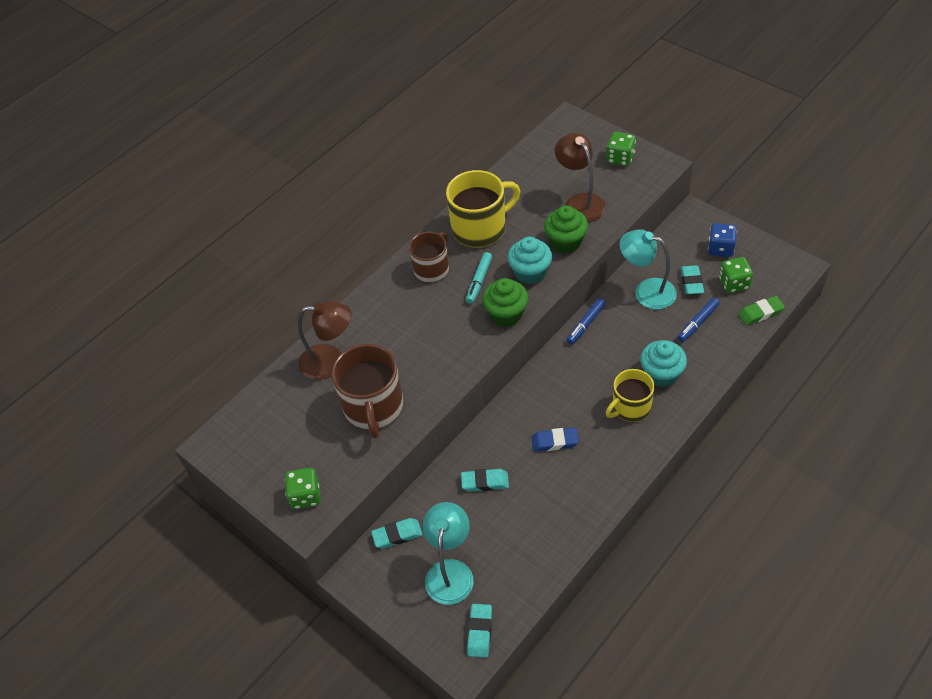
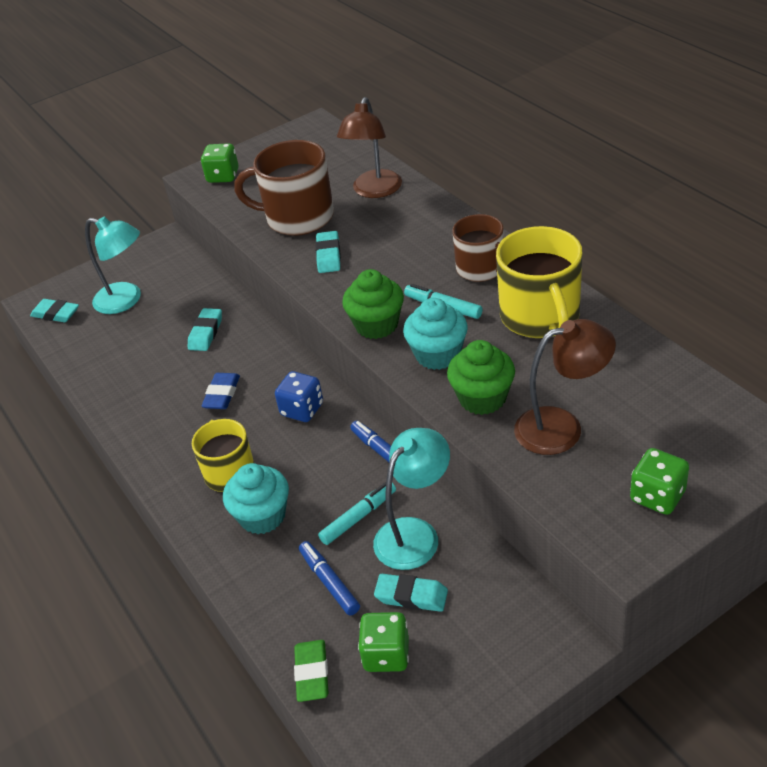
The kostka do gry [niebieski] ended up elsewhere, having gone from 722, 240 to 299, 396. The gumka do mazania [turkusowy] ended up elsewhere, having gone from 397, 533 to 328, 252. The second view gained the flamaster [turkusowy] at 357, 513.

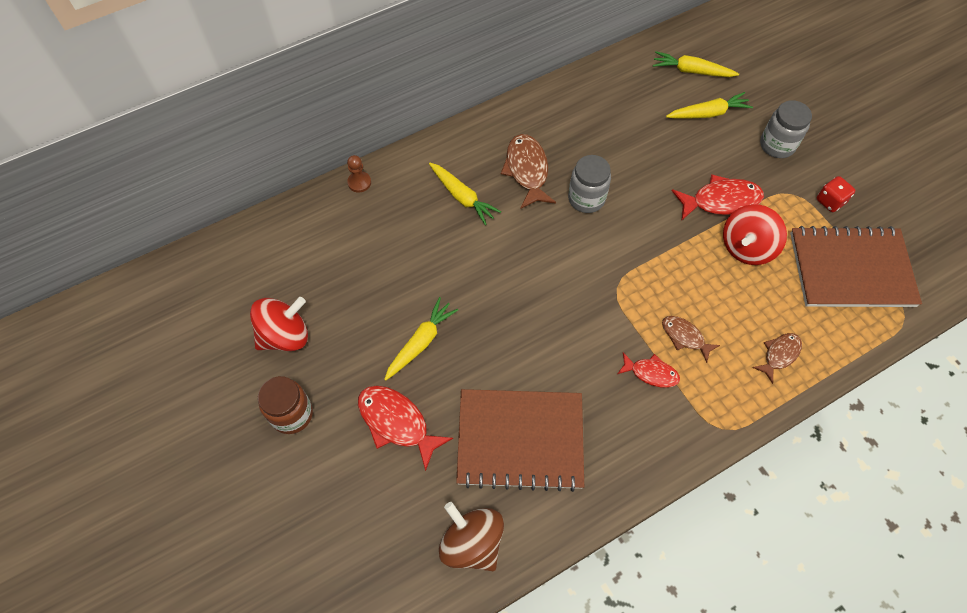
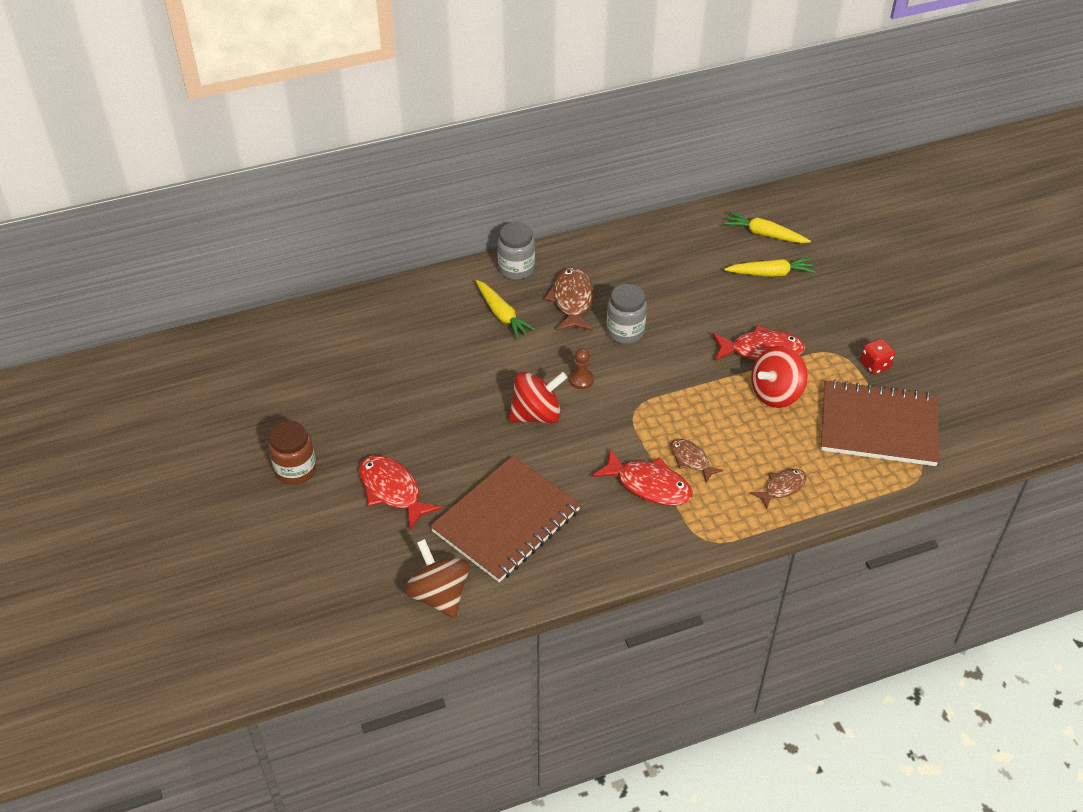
The słoik [szary] ended up elsewhere, having gone from 786, 129 to 516, 251. The pionek [brązowy] ended up elsewhere, having gone from 359, 174 to 581, 369. The bączek [czerwony] ended up elsewhere, having gone from 279, 324 to 538, 398. The second view lost the marchewka [żółty] at 421, 339. The size of the ryba [czerwony] at 648, 370 changed by a factor of 1.64. The zeszyt [brązowy] at 520, 440 ended up facing another way, 60 degrees counterclockwise from before.

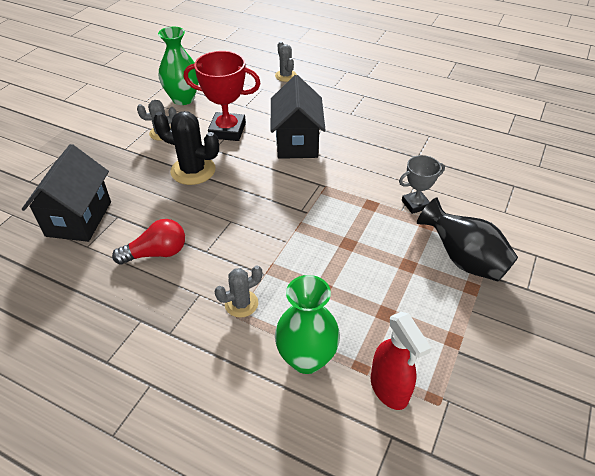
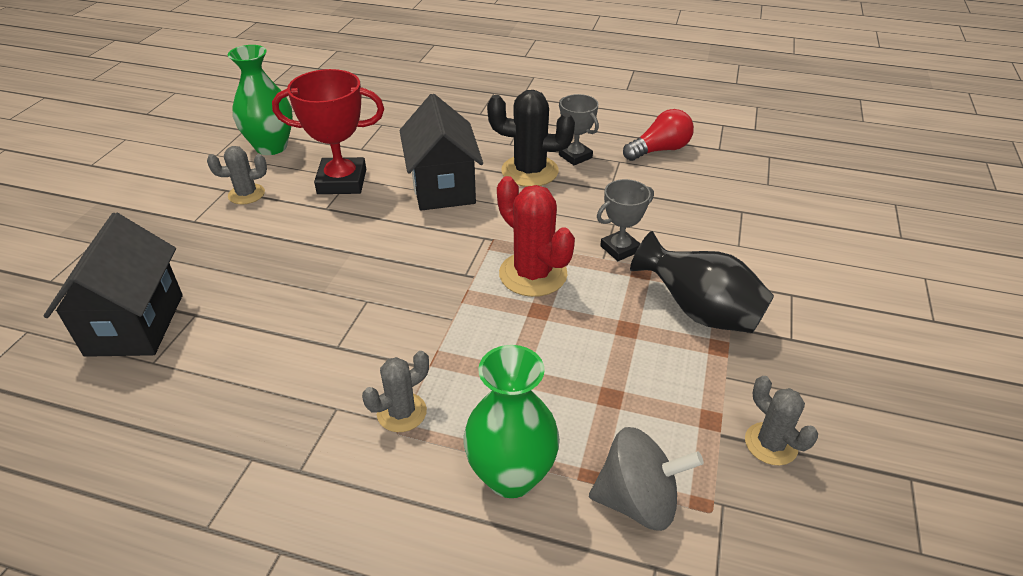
The kaktus [szary] ended up elsewhere, having gone from 286, 61 to 781, 420. The kaktus [czarny] ended up elsewhere, having gone from 186, 148 to 531, 138. The żarówka [czerwony] ended up elsewhere, having gone from 148, 241 to 658, 135. Where the spryskiwacz [czerwony] stood at 401, 361, the bączek [szary] came to stand at 646, 479. The second view gained the puchar [szary] at 579, 129. The second view gained the kaktus [czerwony] at 536, 236.

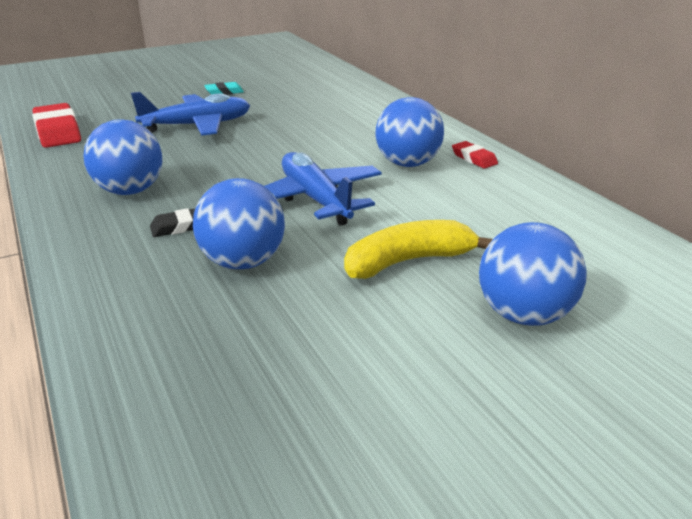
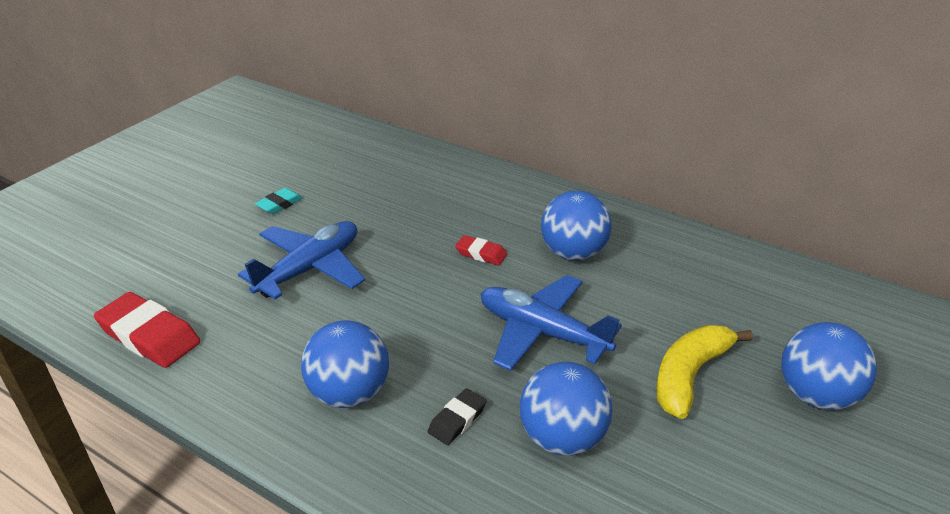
The gumka do mazania [czerwony] ended up elsewhere, having gone from 475, 155 to 481, 250.

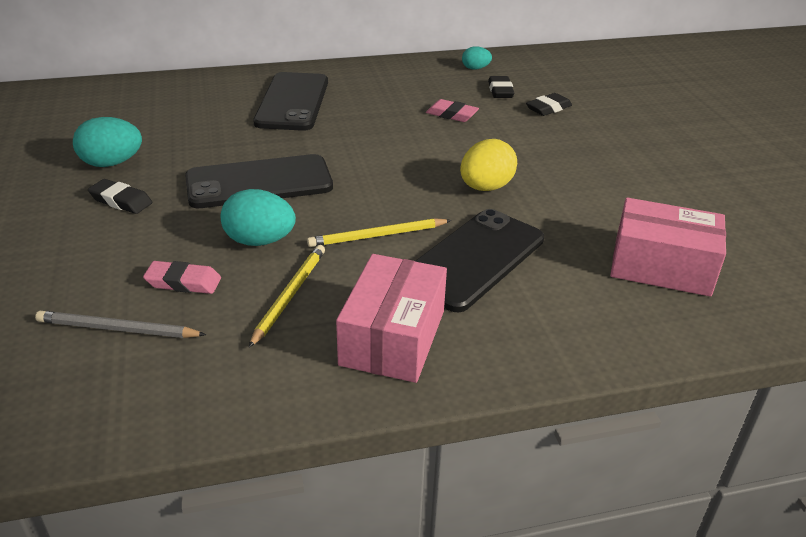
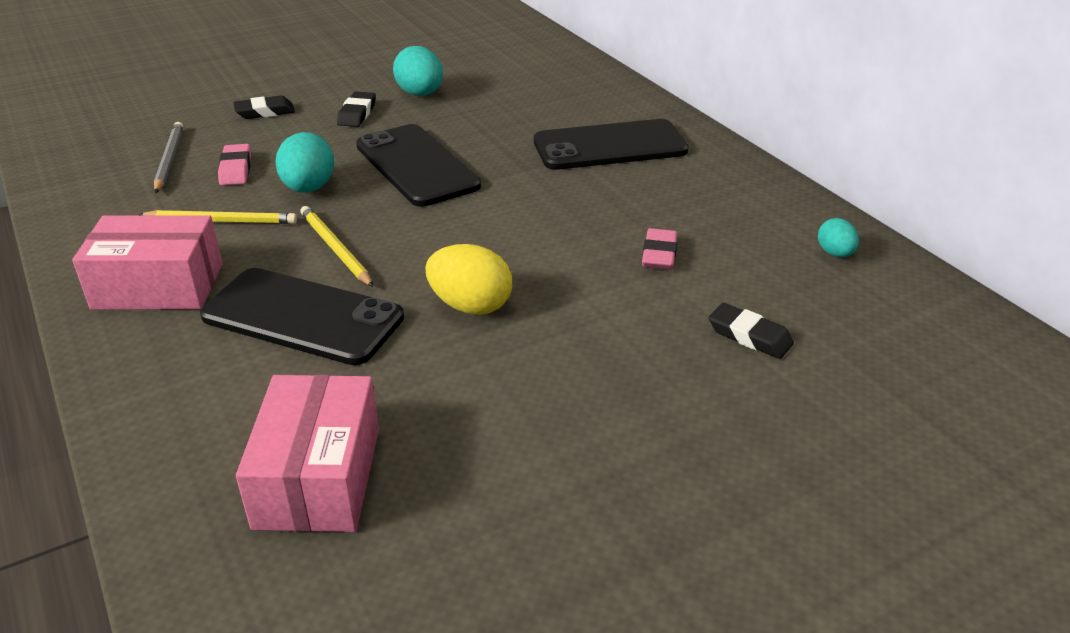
The gumka do mazania [czarny] ended up elsewhere, having gone from 501, 87 to 264, 107.

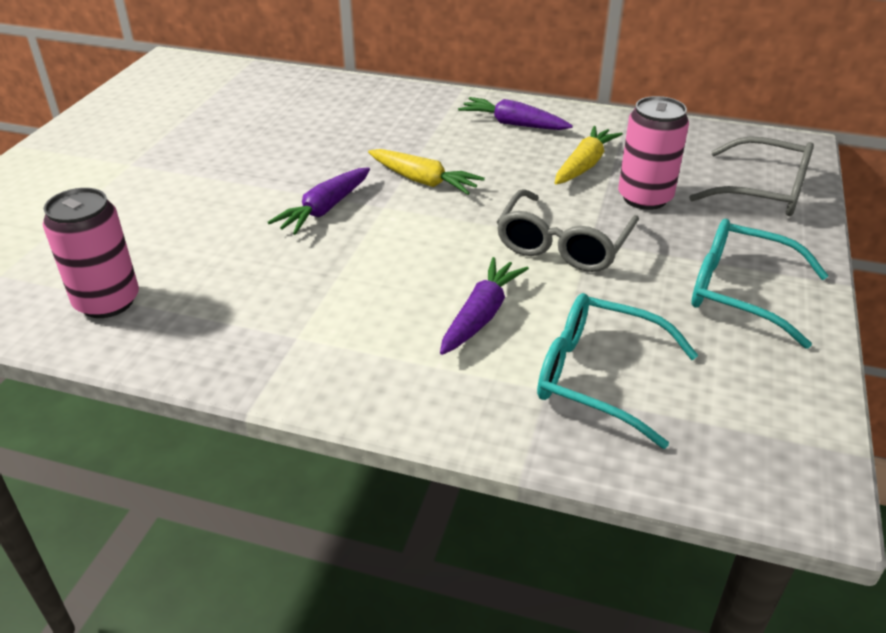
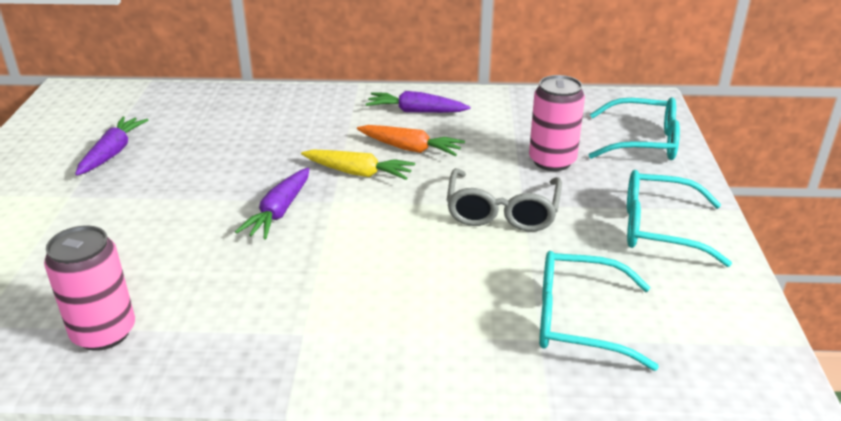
The second view lost the marchewka [żółty] at 589, 155. What was the okulary [szary] at 751, 176 turned into the okulary [turkusowy] at 634, 128. The marchewka [fioletowy] ended up elsewhere, having gone from 484, 306 to 111, 145. The second view gained the marchewka [pomarańczowy] at 411, 140.

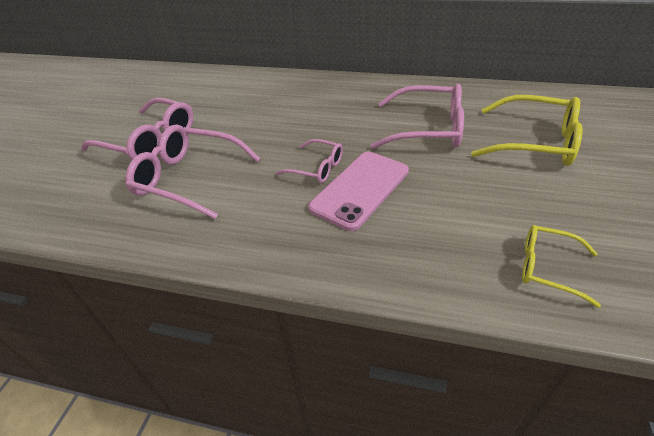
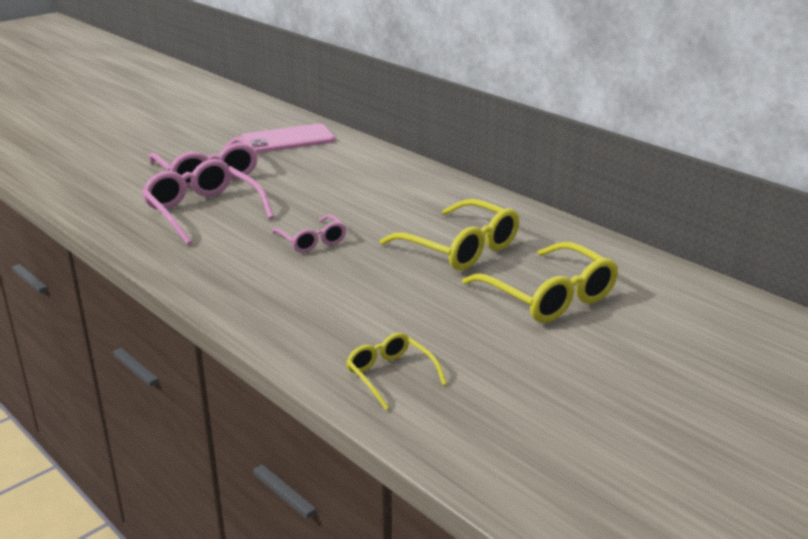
What was the okulary [różowy] at 417, 116 turned into the okulary [żółty] at 449, 235. The telefon [różowy] ended up elsewhere, having gone from 358, 191 to 288, 138.

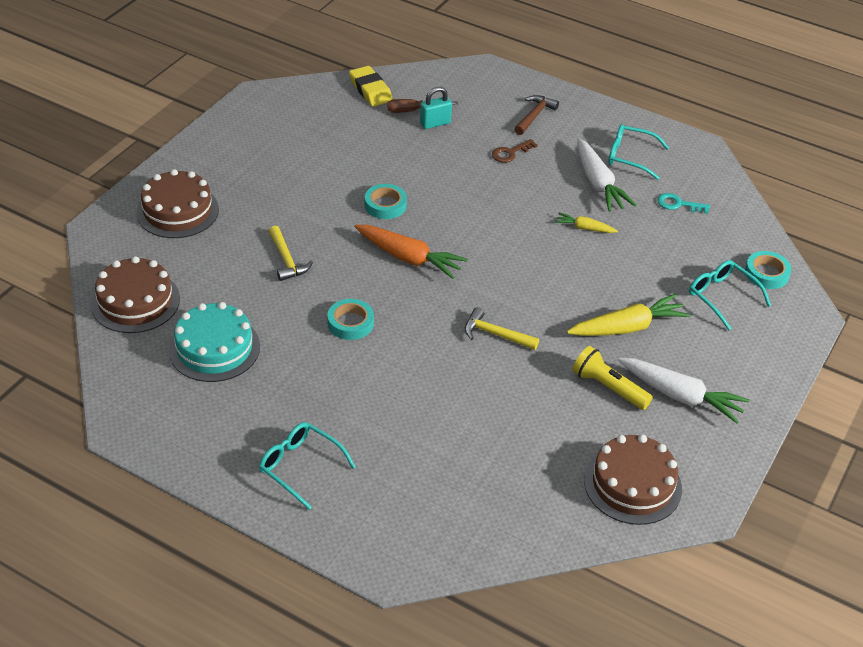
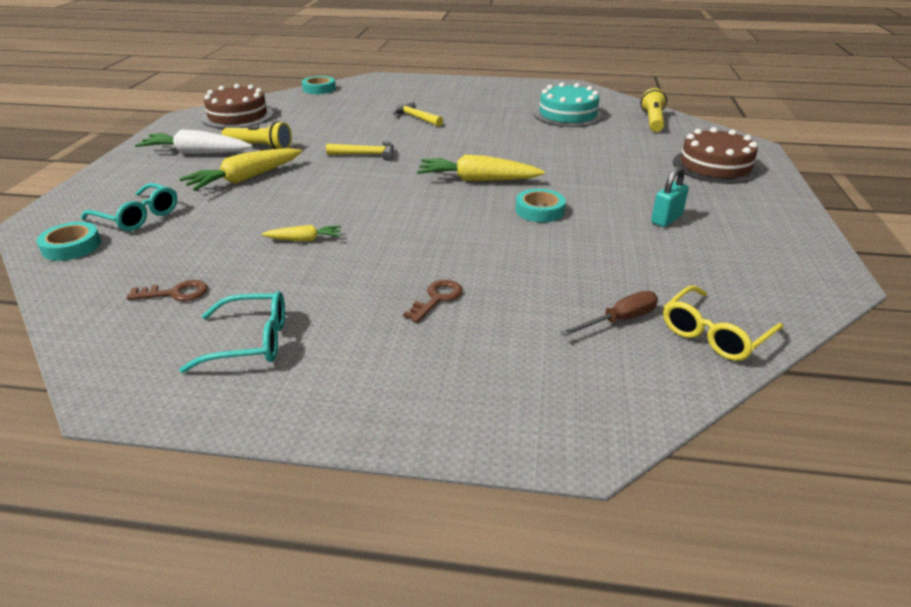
Where the gumka do mazania [żółty] stood at 371, 86, the okulary [żółty] came to stand at 723, 323. The kłódka [turkusowy] ended up elsewhere, having gone from 436, 108 to 670, 196. The second view lost the młotek [brązowy] at 536, 115. The second view lost the marchewka [biały] at 606, 175. What was the klucz [turkusowy] at 683, 203 turned into the klucz [brązowy] at 167, 290. What was the marchewka [pomarańczowy] at 411, 252 turned into the marchewka [żółty] at 481, 167. The młotek [żółty] ended up elsewhere, having gone from 291, 253 to 418, 114. Where the tort [brązowy] stood at 135, 294, the latarka [żółty] came to stand at 654, 110. The taśma klejąca [turkusowy] ended up elsewhere, having gone from 350, 319 to 319, 85. The second view lost the okulary [turkusowy] at 307, 466.

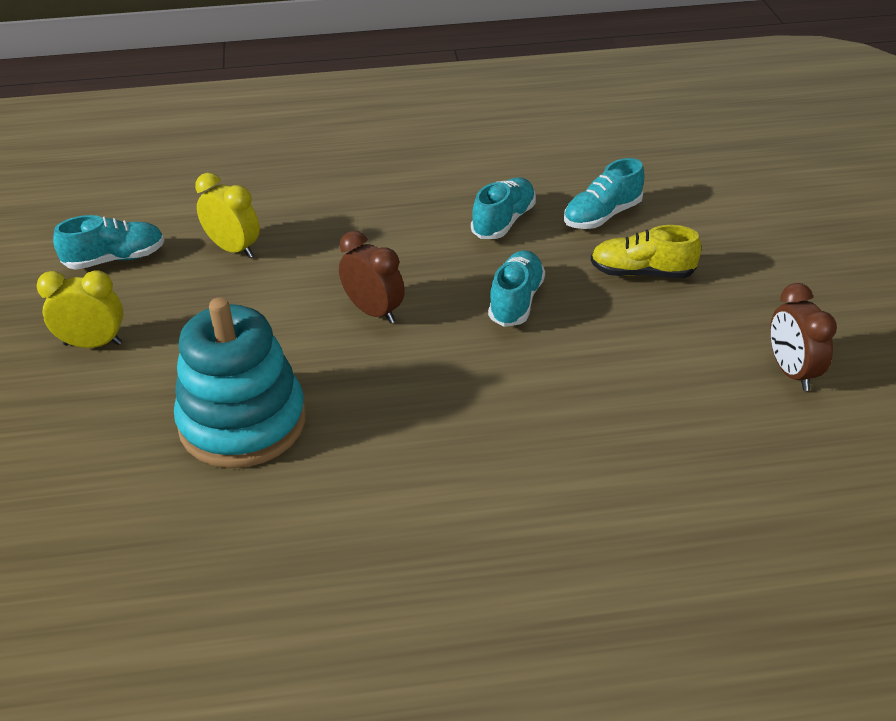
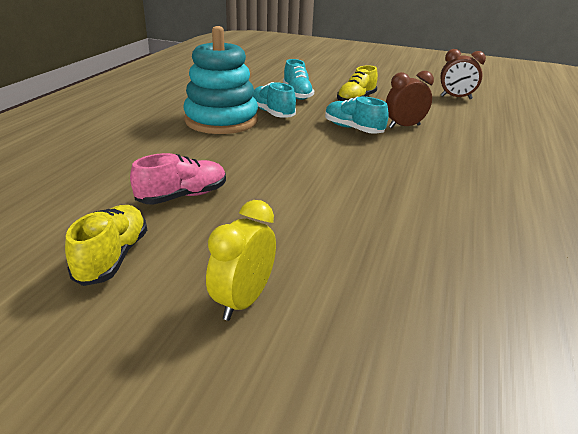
Where the budzik [żółty] stood at 227, 215, the but [różowy] came to stand at 178, 179. What was the but [turkusowy] at 109, 242 turned into the but [żółty] at 106, 245. The budzik [brązowy] ended up elsewhere, having gone from 372, 277 to 410, 100. The zabawka nakładanka [turkusowy] ended up elsewhere, having gone from 240, 382 to 220, 80.

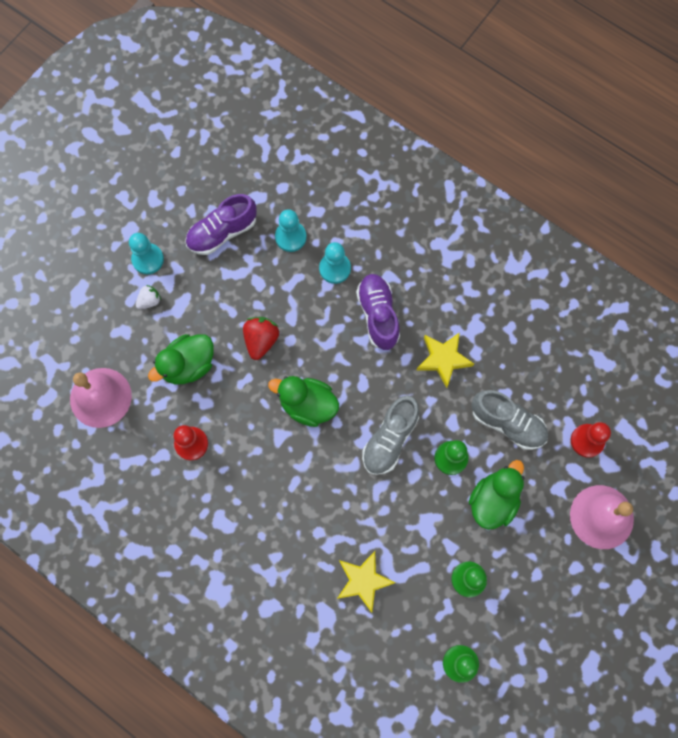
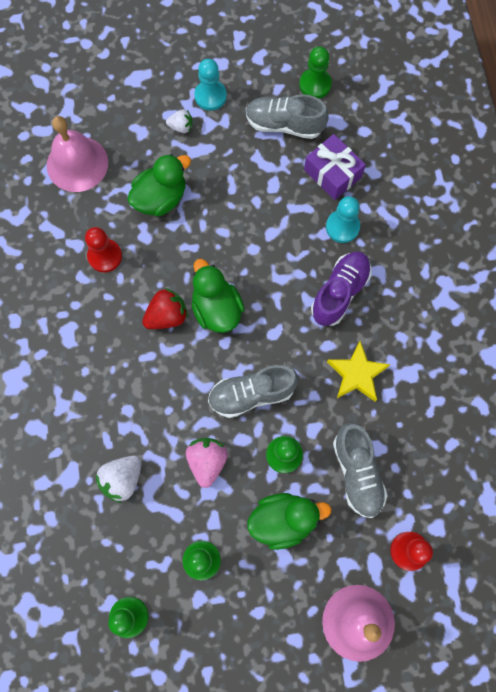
What was the but [fioletowy] at 221, 224 turned into the but [szary] at 287, 116. Where the pionek [turkusowy] stood at 291, 230, the prezent [fioletowy] came to stand at 335, 167. The truskawka [czerwony] ended up elsewhere, having gone from 261, 338 to 165, 308. The kaczka [zielony] at 181, 359 ended up facing another way, 135 degrees clockwise from before. Where the gwiazda [żółty] stood at 366, 582, the truskawka [biały] came to stand at 119, 479. The second view gained the pionek [zielony] at 315, 72. The second view gained the truskawka [różowy] at 207, 463.

